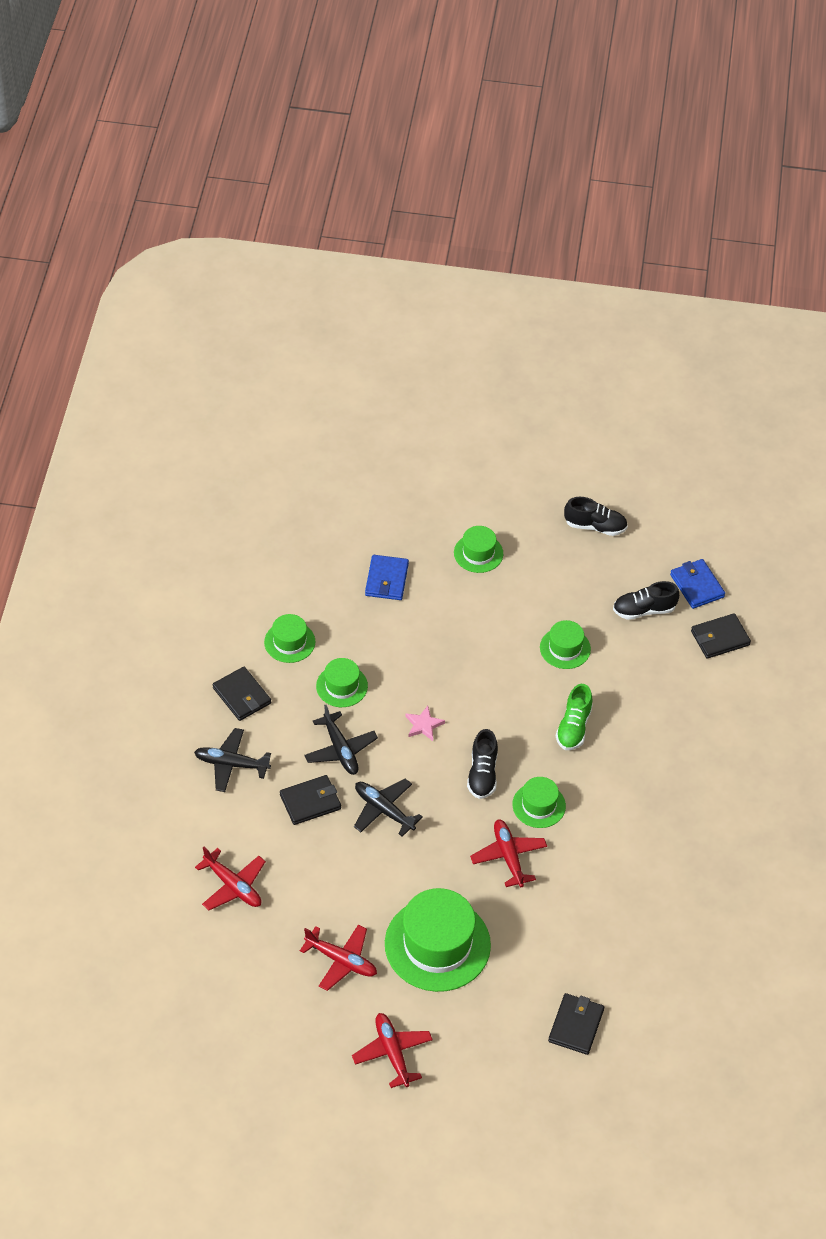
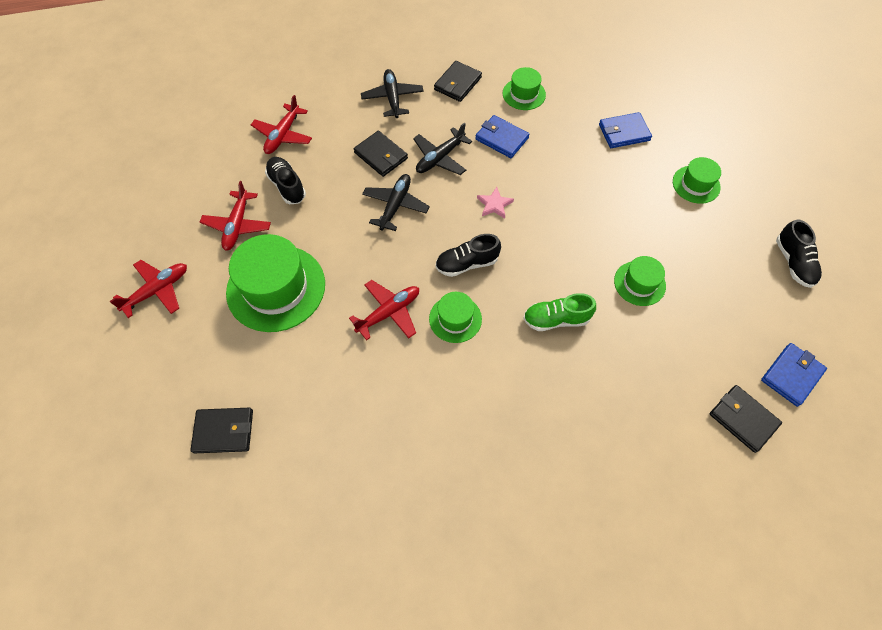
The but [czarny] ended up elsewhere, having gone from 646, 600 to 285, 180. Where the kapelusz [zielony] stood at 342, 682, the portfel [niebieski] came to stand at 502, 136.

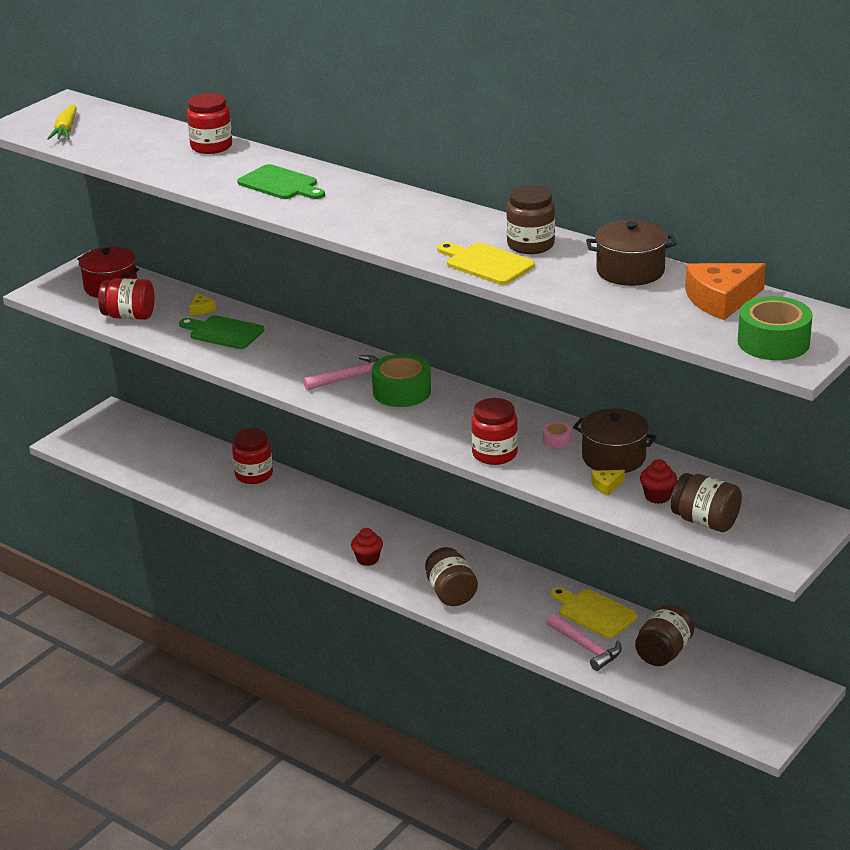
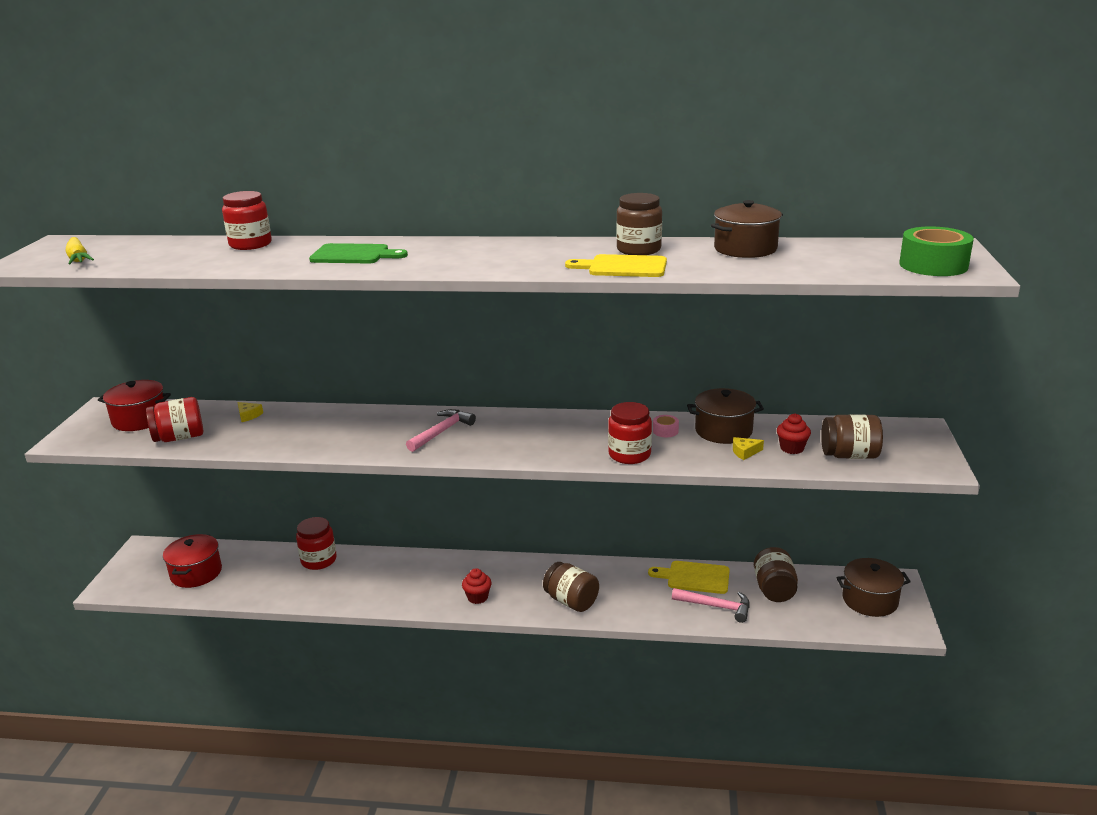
The second view lost the ser [pomarańczowy] at 725, 291. The second view lost the deska do krojenia [zielony] at 221, 332. The second view lost the taśma klejąca [zielony] at 401, 380. The ser [żółty] at 608, 483 ended up facing another way, 45 degrees clockwise from before. The second view gained the garnek [czerwony] at 192, 561. The second view gained the garnek [brązowy] at 873, 587.

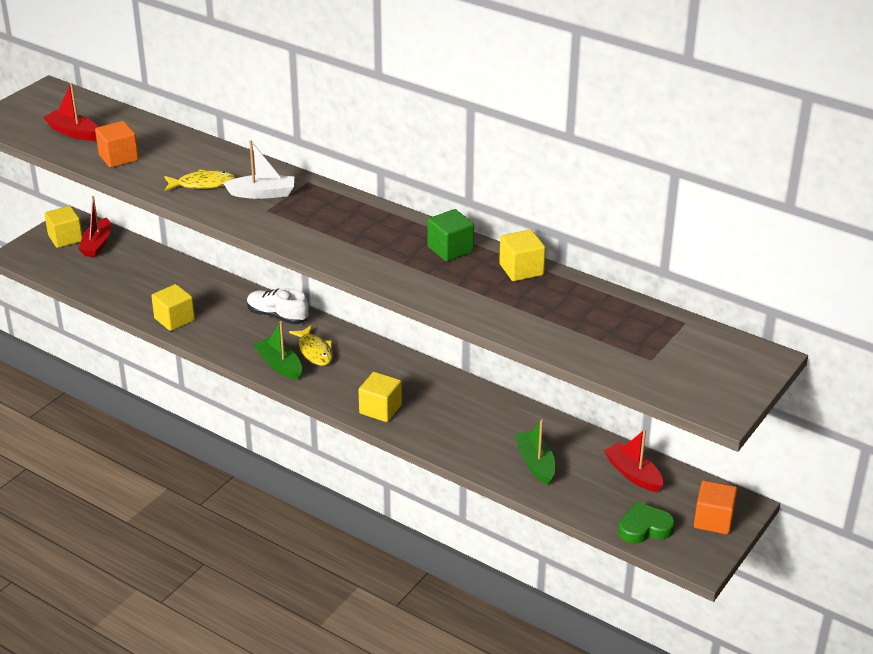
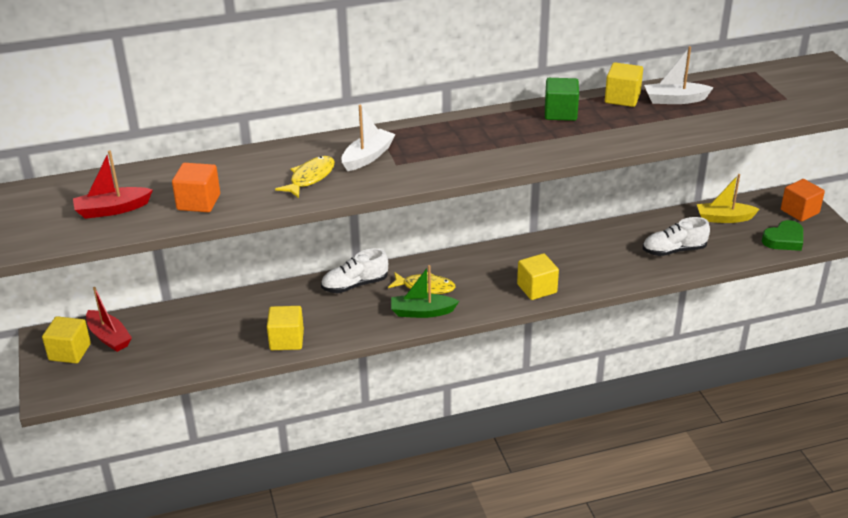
Where the łódka [zielony] stood at 535, 452, the but [biały] came to stand at 676, 236. What was the łódka [czerwony] at 634, 460 turned into the łódka [żółty] at 728, 198. The serce [zielony] at 646, 523 ended up facing another way, 150 degrees counterclockwise from before. The second view gained the łódka [biały] at 679, 75.

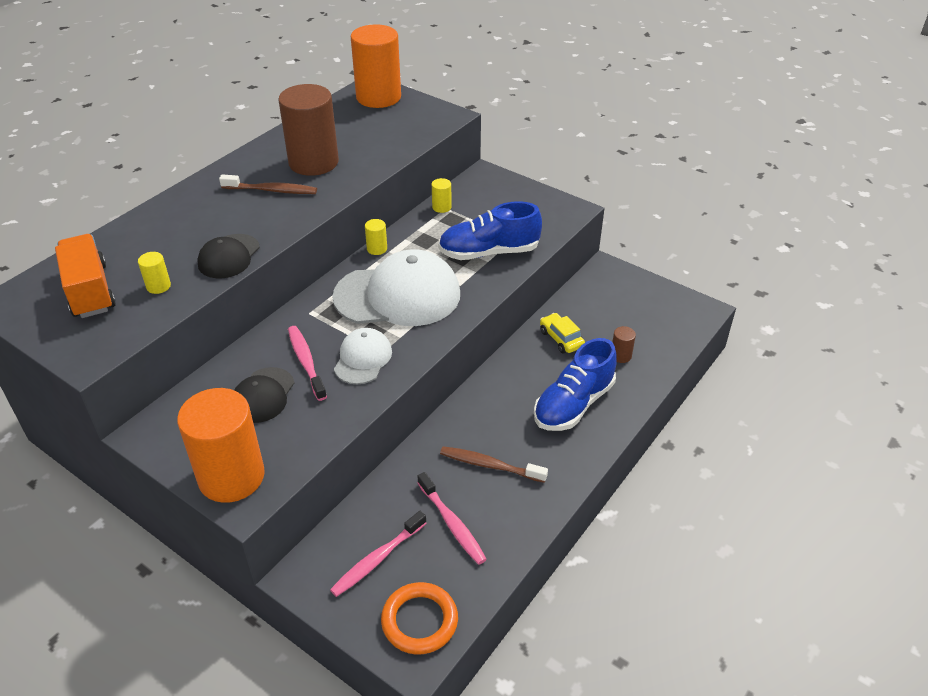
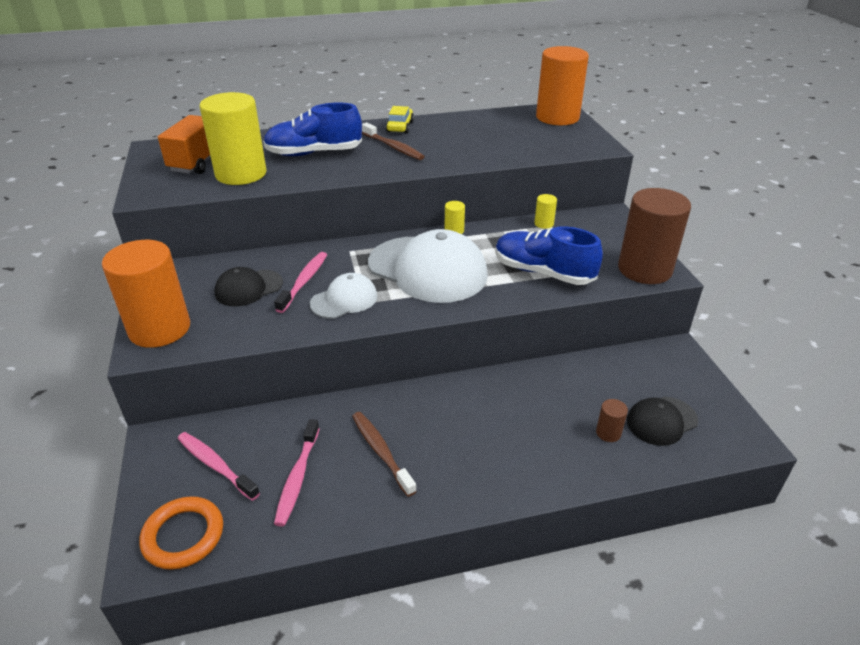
The walec [brązowy] ended up elsewhere, having gone from 308, 130 to 654, 236. The czapka [czarny] ended up elsewhere, having gone from 228, 256 to 662, 421. The size of the walec [żółty] at 154, 273 changed by a factor of 2.47. The samochód [żółty] ended up elsewhere, having gone from 562, 333 to 400, 119. The but [niebieski] ended up elsewhere, having gone from 575, 384 to 312, 129. The szczoteczka do zębów [różowy] at 378, 554 ended up facing another way, 45 degrees clockwise from before.

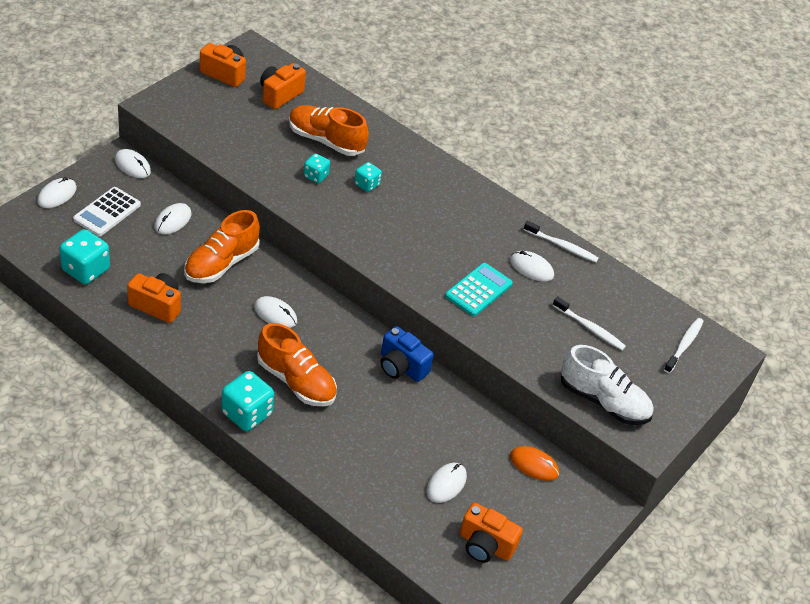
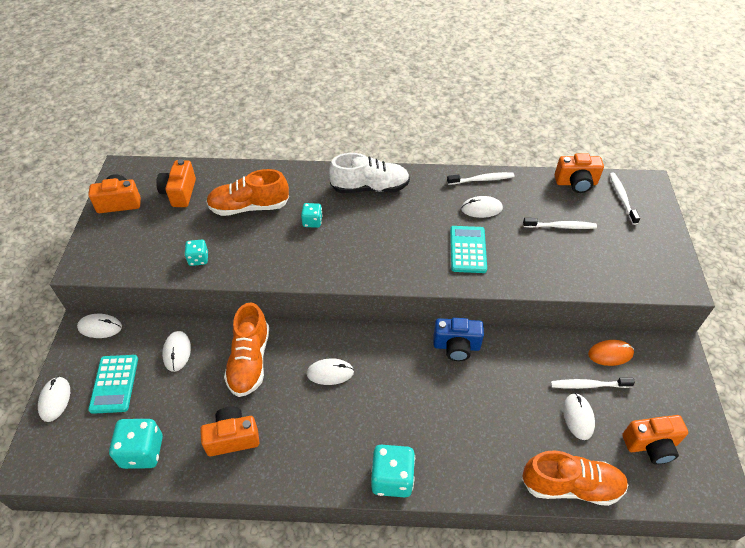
The kostka do gry [turkusowy] ended up elsewhere, having gone from 317, 168 to 196, 253. What was the kalkulator [biały] at 107, 211 turned into the kalkulator [turkusowy] at 113, 384. The but [pomarańczowy] ended up elsewhere, having gone from 297, 364 to 575, 478. The but [biały] ended up elsewhere, having gone from 607, 385 to 369, 173. The second view gained the aparat fotograficzny [pomarańczowy] at 579, 173. The second view gained the szczoteczka do zębów [biały] at 593, 383.

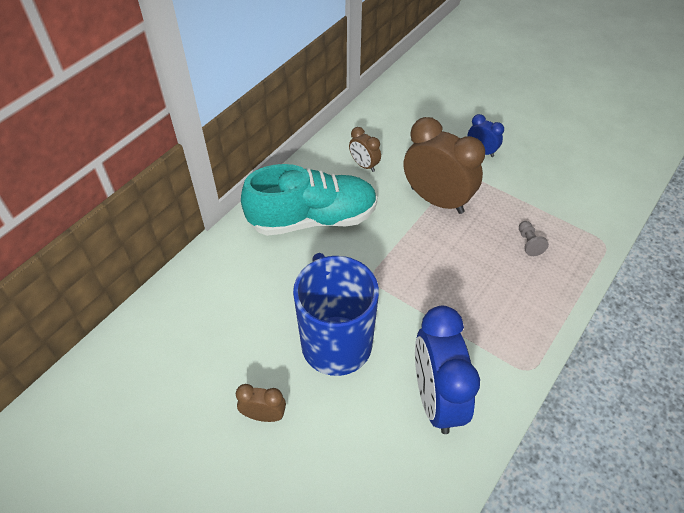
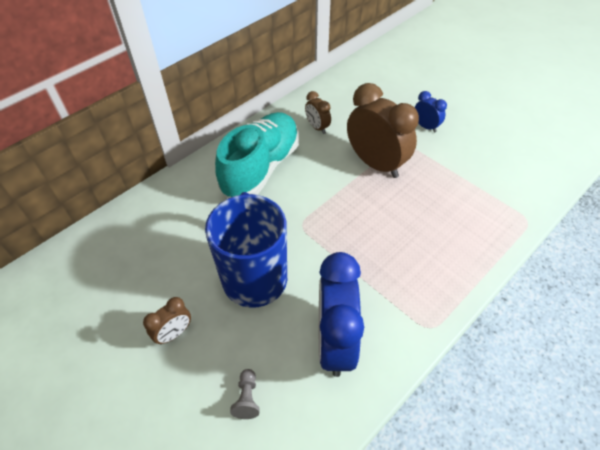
The but [turkusowy] at 309, 200 ended up facing another way, 60 degrees counterclockwise from before. The pionek [szary] ended up elsewhere, having gone from 534, 238 to 245, 394. The budzik [brązowy] at 261, 403 ended up facing another way, 120 degrees clockwise from before.

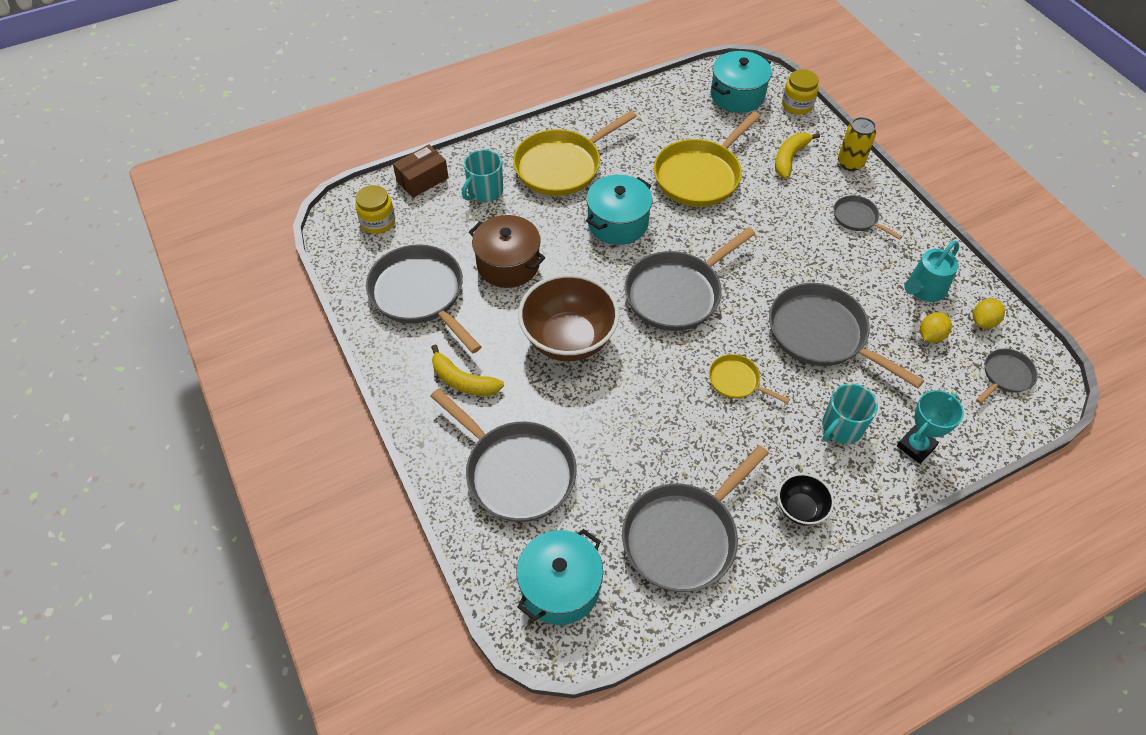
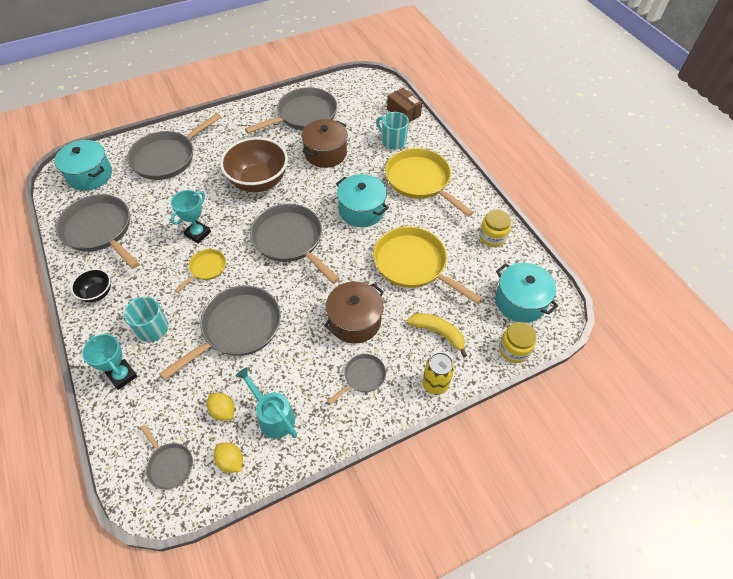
The słoik [żółty] ended up elsewhere, having gone from 375, 209 to 495, 228. The second view lost the banan [żółty] at 467, 370. The second view gained the puchar [turkusowy] at 191, 217. The second view gained the garnek [brązowy] at 354, 312.

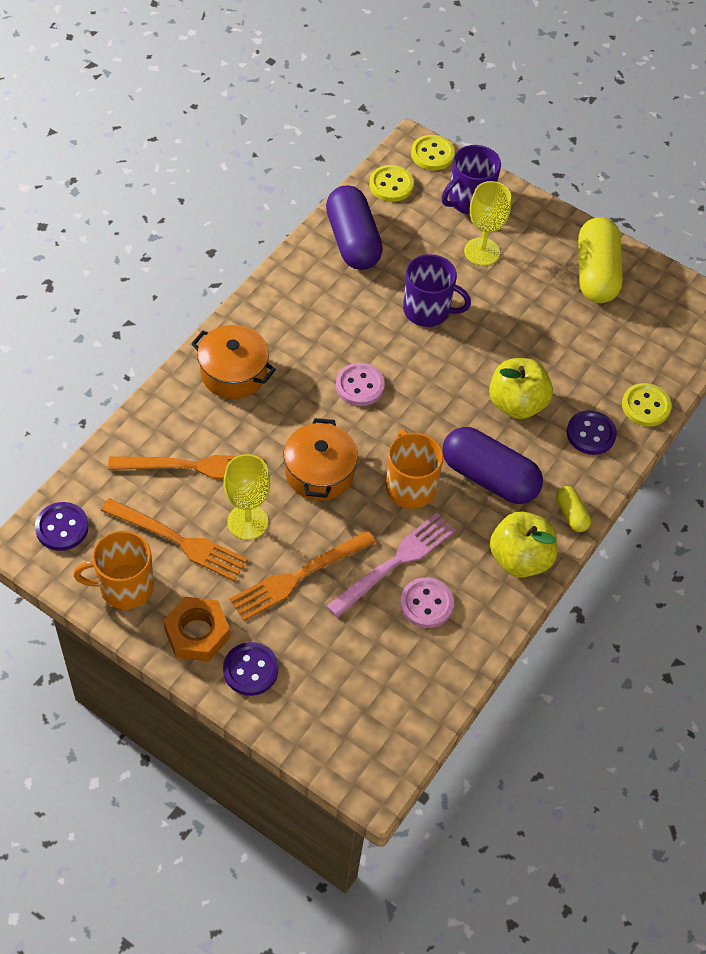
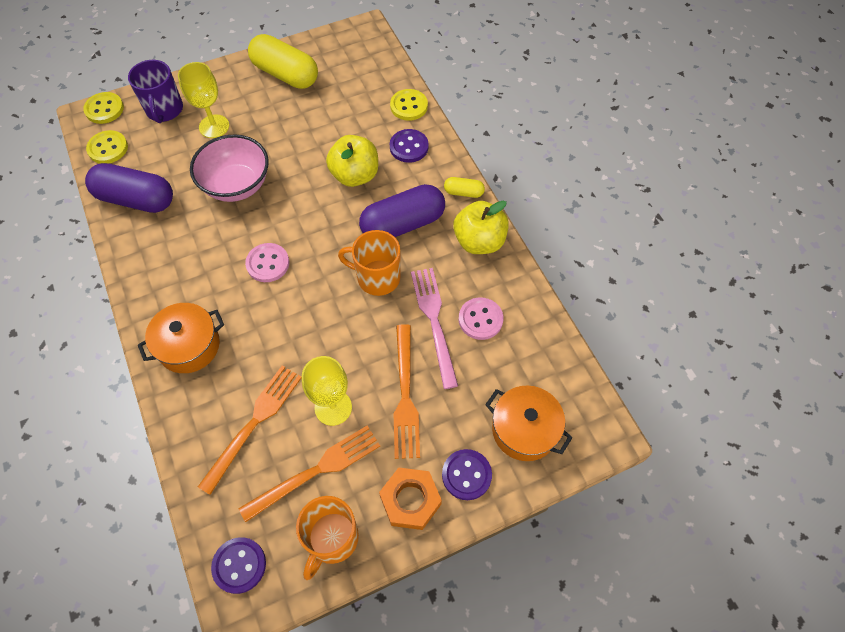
Where the kubek [fioletowy] stood at 437, 290, the miska [różowy] came to stand at 229, 168. The garnek [pomarańczowy] ended up elsewhere, having gone from 321, 459 to 528, 423.

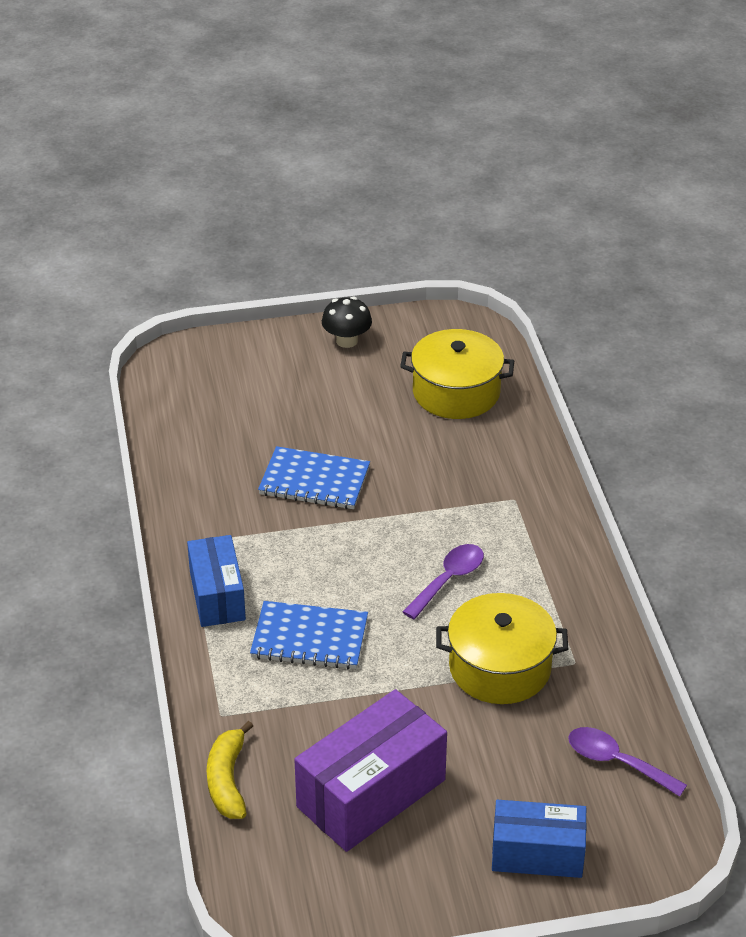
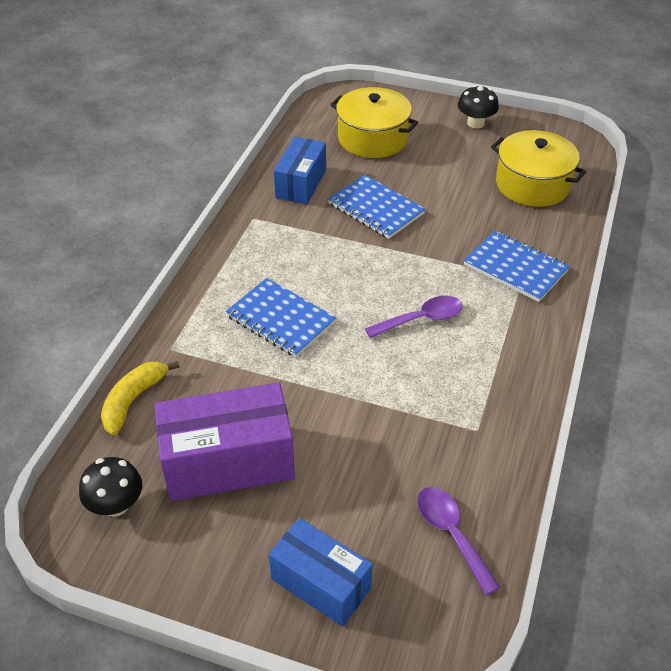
The pudełko [niebieski] ended up elsewhere, having gone from 216, 581 to 300, 170. The garnek [żółty] ended up elsewhere, having gone from 502, 648 to 374, 122. The second view gained the zeszyt [niebieski] at 517, 266. The second view gained the grzyb [czarny] at 110, 487.

